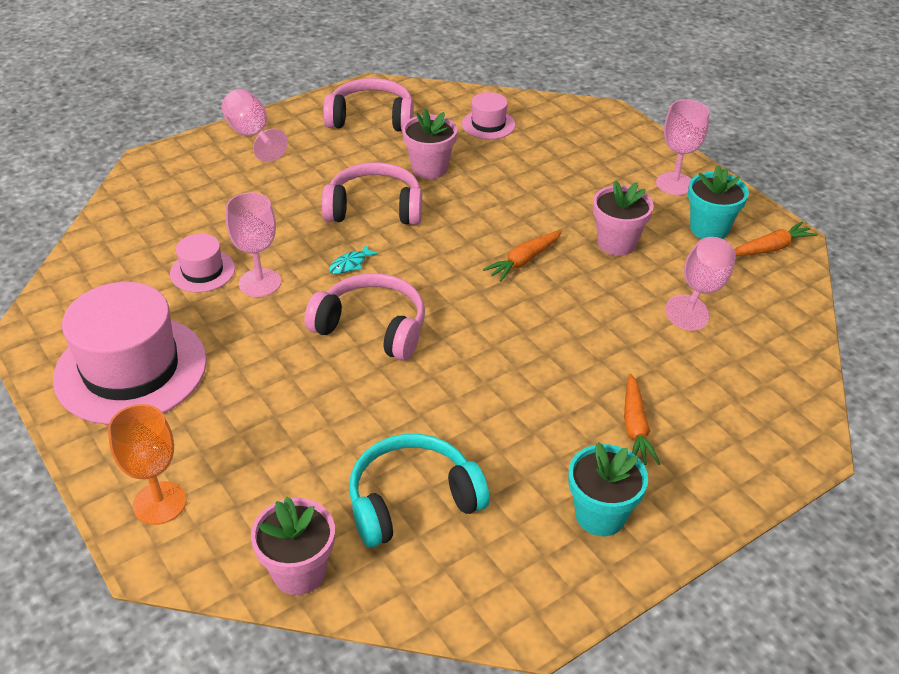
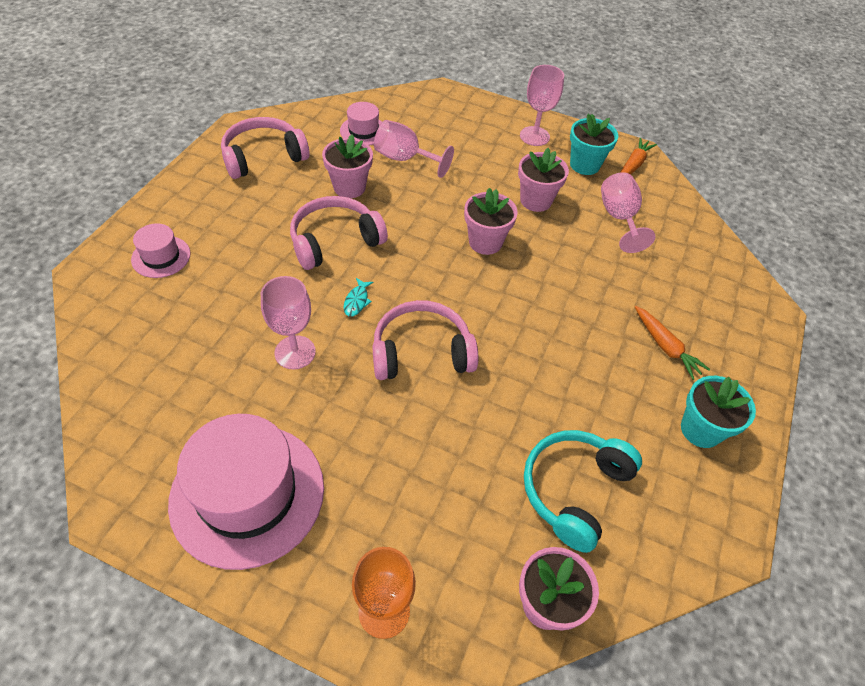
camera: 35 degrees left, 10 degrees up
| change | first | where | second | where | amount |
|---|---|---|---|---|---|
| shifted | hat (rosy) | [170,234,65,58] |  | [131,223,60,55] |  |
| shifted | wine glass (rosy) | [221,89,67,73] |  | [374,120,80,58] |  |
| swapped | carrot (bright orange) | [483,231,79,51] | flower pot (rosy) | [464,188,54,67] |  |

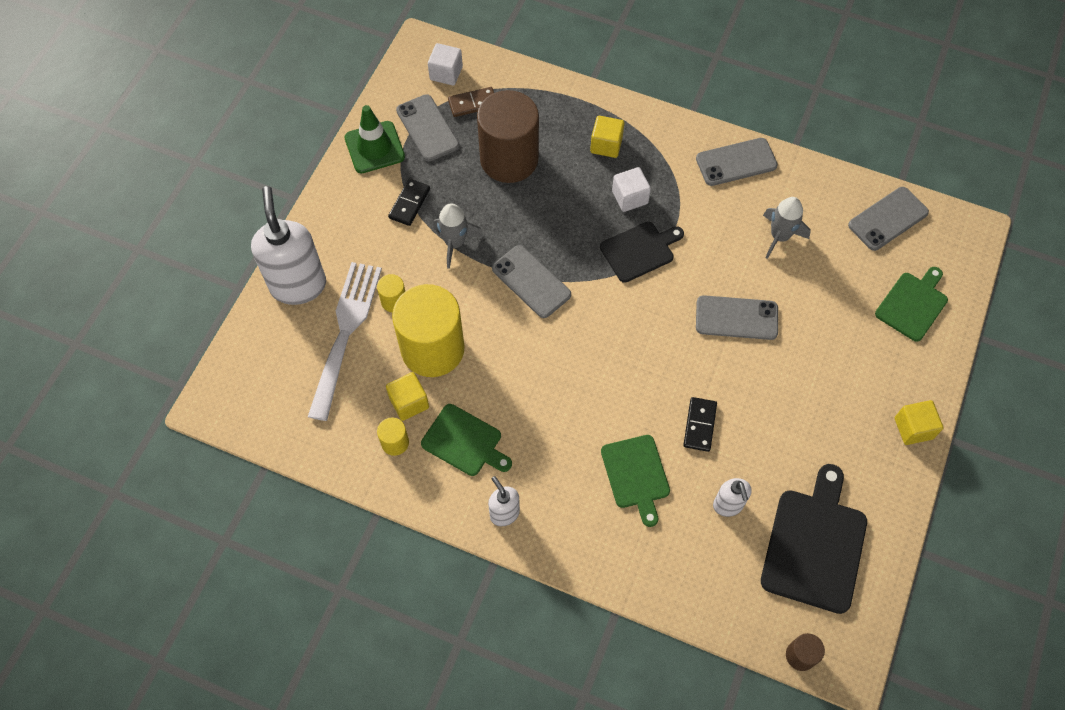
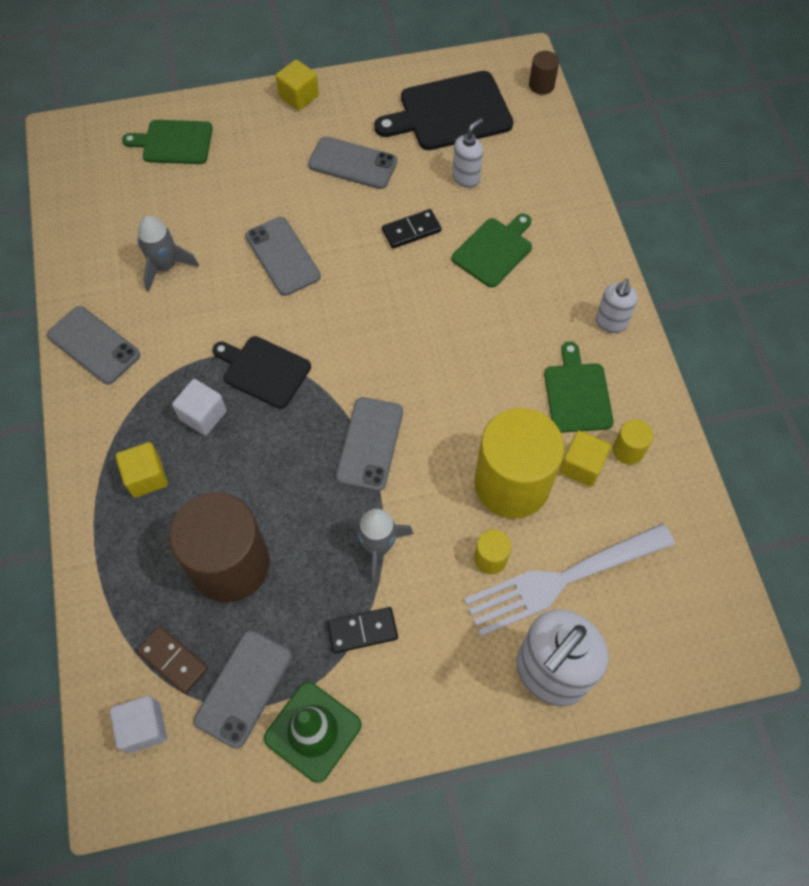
camera: 125 degrees left, 0 degrees up
| change | first | where | second | where | amount |
|---|---|---|---|---|---|
| shifted | smartphone (grey) | [848,187,81,64] |  | [308,136,89,53] |  |

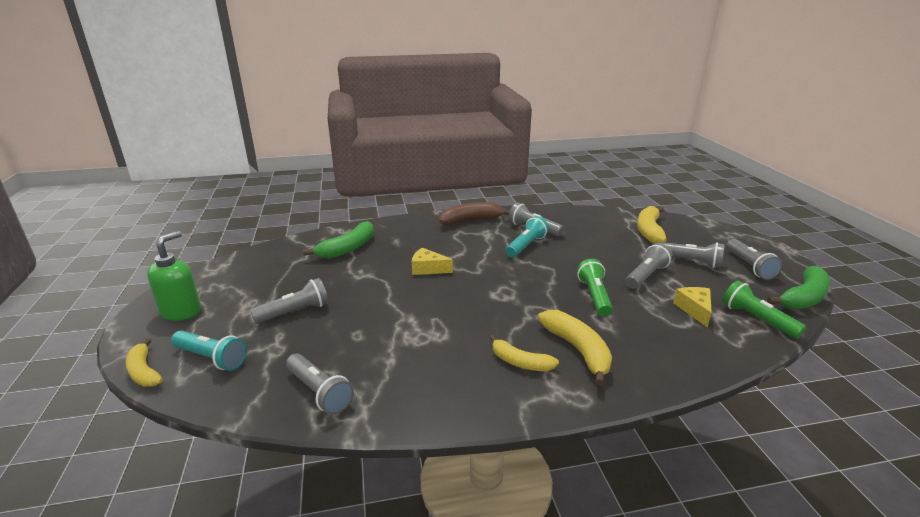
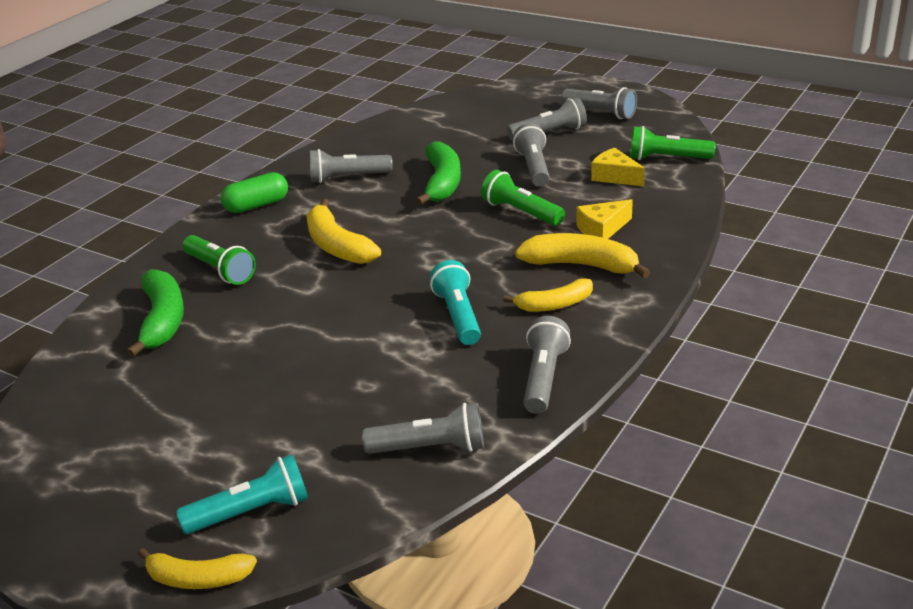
camera: 45 degrees left, 5 degrees up
| change | first | where | second | where | amount |
|---|---|---|---|---|---|
| gone | pump bottle (leaf-green) | [147,231,54,90] |  |  |  |
| shifted | flashlight (grey) | [250,278,79,46] |  | [523,316,48,98] |  |
| shifted | cheese (yellow) | [412,248,41,27] |  | [577,199,56,40] |  |
| swapped | toy banana (russet) | [440,202,70,23] | pill shape (leaf-green) | [221,172,67,41] |  |
| shifted | flashlight (teal) | [506,216,43,41] |  | [430,260,51,85] |  |
| shifted | toy banana (yellow) | [637,206,30,38] |  | [306,199,75,65] |  |
| shifted | toy banana (leaf-green) | [767,266,63,44] |  | [415,141,46,65] |  |
| new |  |  | flashlight (leaf-green) | [182,235,74,50] |  |

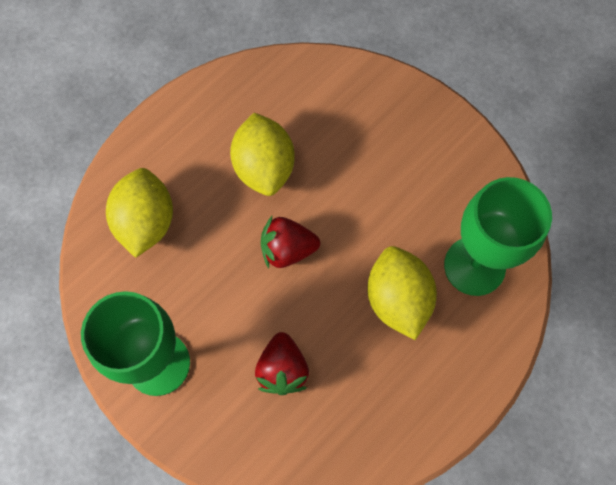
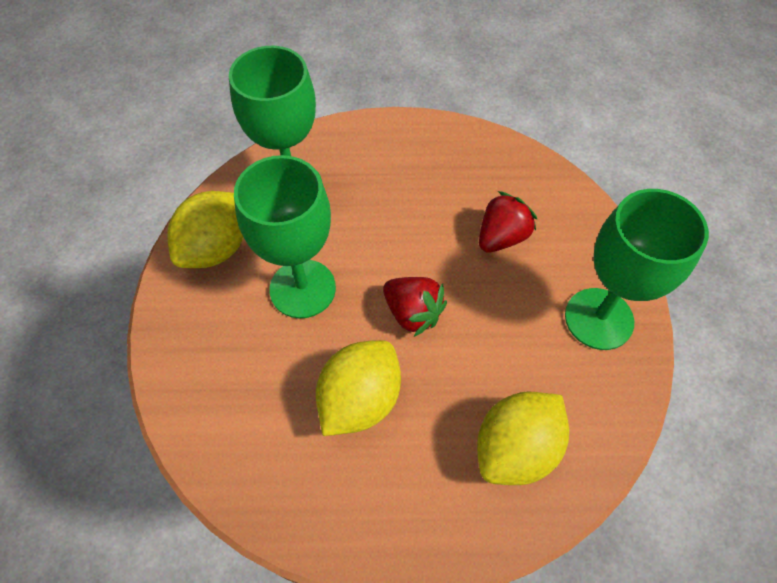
camera: 135 degrees left, 10 degrees down
| change | first | where | second | where | amount |
|---|---|---|---|---|---|
| shifted | lemon (yellow) | [367,246,70,94] |  | [167,191,77,77] |  |
| new |  |  | wine glass (leaf-green) | [234,155,102,163] |  |

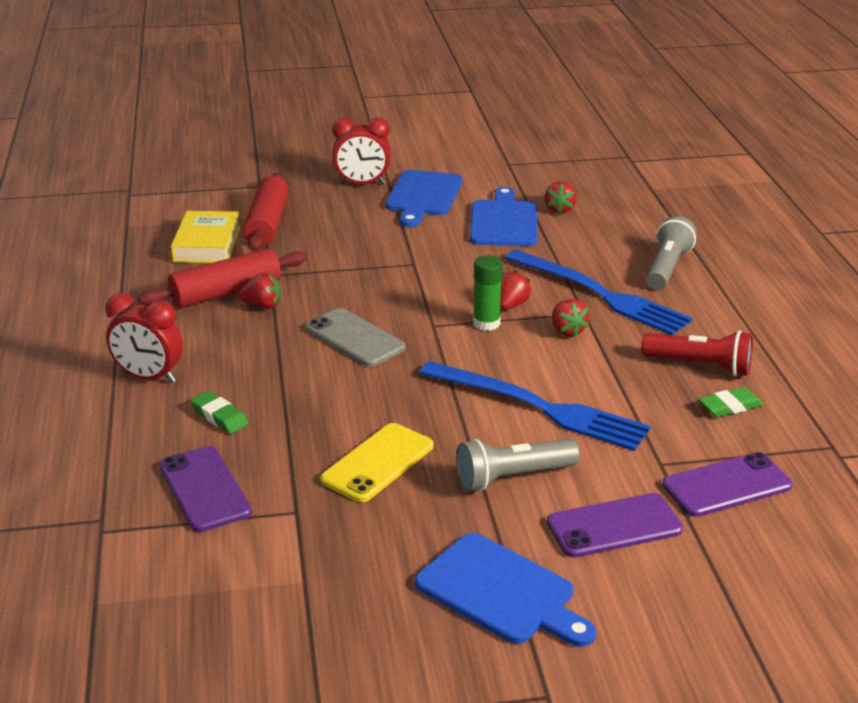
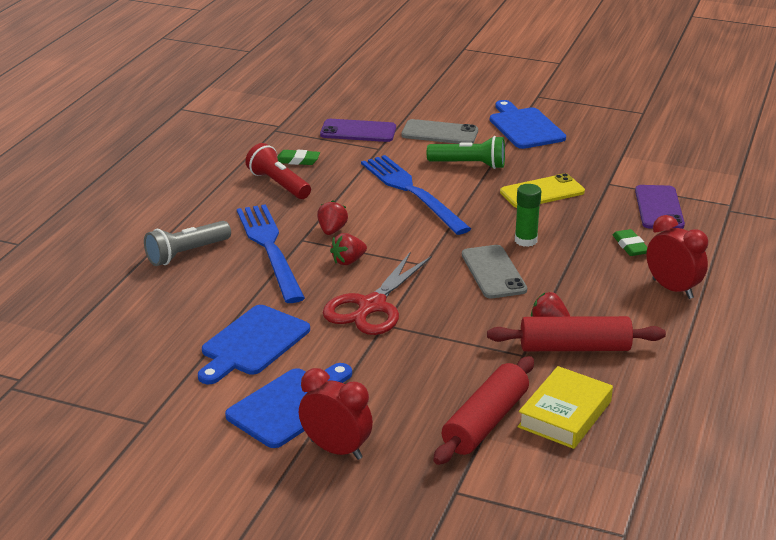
camera: 150 degrees left, 0 degrees up
| change | first | where | second | where | amount |
|---|---|---|---|---|---|
| repainted | flashlight (grey) | [456,439,124,52] | flashlight (leaf-green) | [427,136,78,33] |  |
| shifted | stick of glue (leaf-green) | [473,255,30,76] |  | [515,184,26,63] |  |
| gone | berry (scarlet) | [544,181,33,33] |  |  |  |
| repainted | smartphone (royal purple) | [547,493,136,65] | smartphone (grey) | [401,119,77,25] |  |
| new |  |  | pair of scissors (scarlet) | [323,253,109,82] |  |

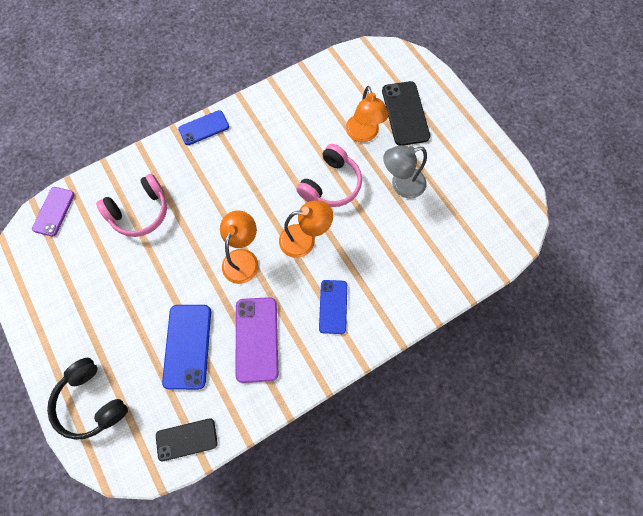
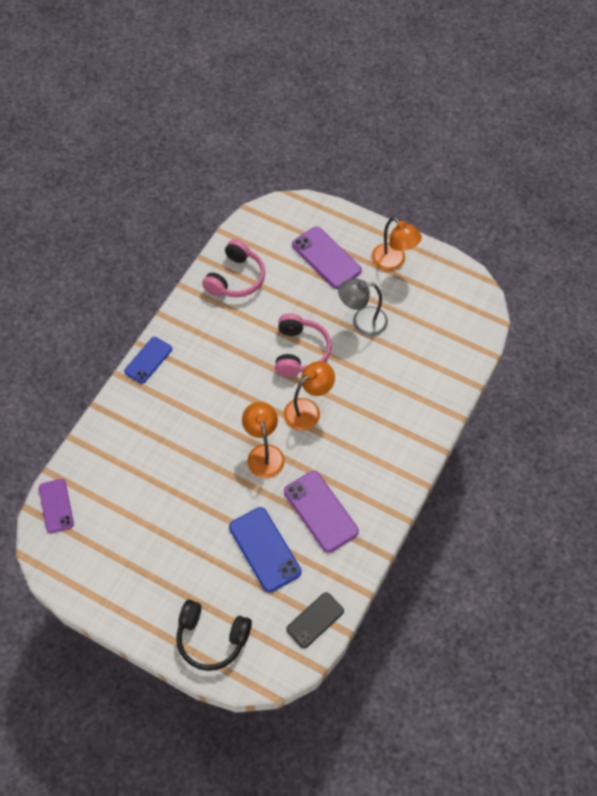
camera: 30 degrees left, 10 degrees down
| change | first | where | second | where | amount |
|---|---|---|---|---|---|
| shifted | over-ear headphones (rosy) | [96,174,71,63] |  | [202,239,63,58] |  |
| gone | smartphone (royal blue) | [319,280,28,54] |  |  |  |
| shifted | desk lamp (bright orange) | [346,86,43,56] |  | [372,217,50,54] |  |
| repainted | smartphone (black) | [382,81,48,65] | smartphone (royal purple) | [292,226,70,63] |  |
| rotated | desk lamp (grey) | [383,145,44,53] |  | [338,278,50,58] | 45 degrees clockwise |

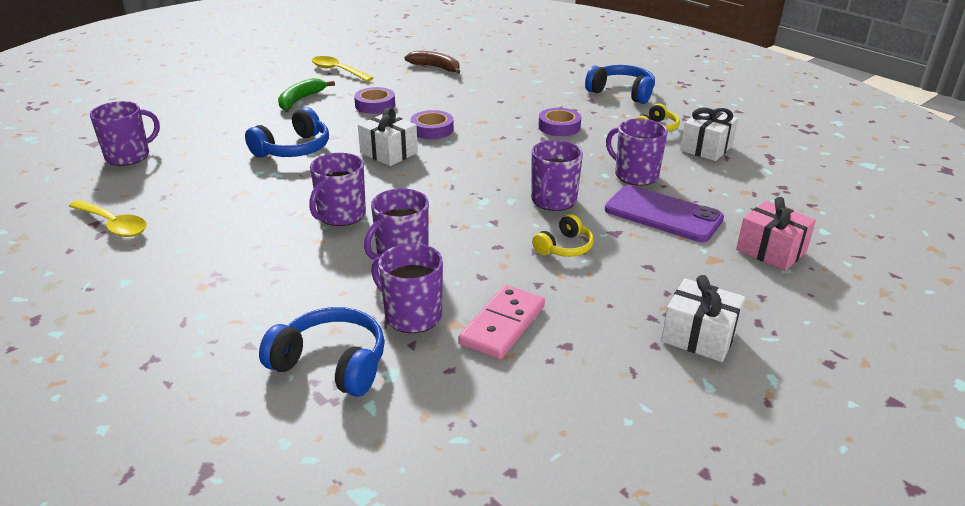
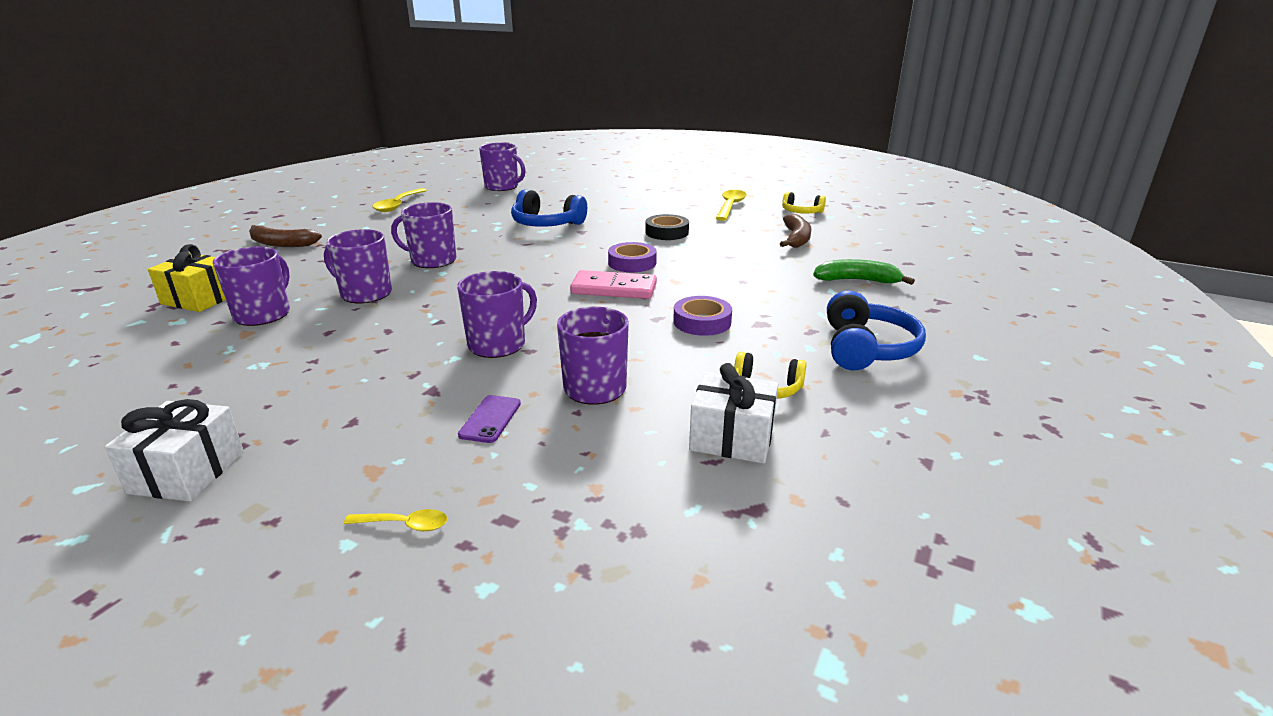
camera: 70 degrees right, 5 degrees down
| change | first | where | second | where | amount |
|---|---|---|---|---|---|
| swapped | over-ear headphones (royal blue) | [259,307,126,90] | wrapped gift (yellow) | [148,244,78,68] |  |
| shifted | toy banana (leaf-green) | [278,78,57,32] |  | [813,259,102,26] |  |
| repainted | sticky tape (royal purple) | [354,87,41,27] | sticky tape (black) | [645,214,44,26] |  |
| gone | wrapped gift (snow-white) | [358,107,60,59] |  |  |  |
| shifted | domino (rosy) | [458,285,87,74] |  | [570,270,87,29] |  |
| rotated | mug (royal purple) | [531,140,52,71] |  | [457,271,80,87] | 135 degrees clockwise |
| shifted | over-ear headphones (yellow) | [532,214,62,43] |  | [782,192,44,21] |  |
| scaled | smartphone (royal purple) | [605,185,119,57] |  | [458,395,63,48] | x0.48 |
| swapped | wrapped gift (rosy) | [736,197,80,74] | spoon (yellow) | [344,509,103,22] |  |
| new |  |  | toy banana (russet) | [249,225,73,22] |  |

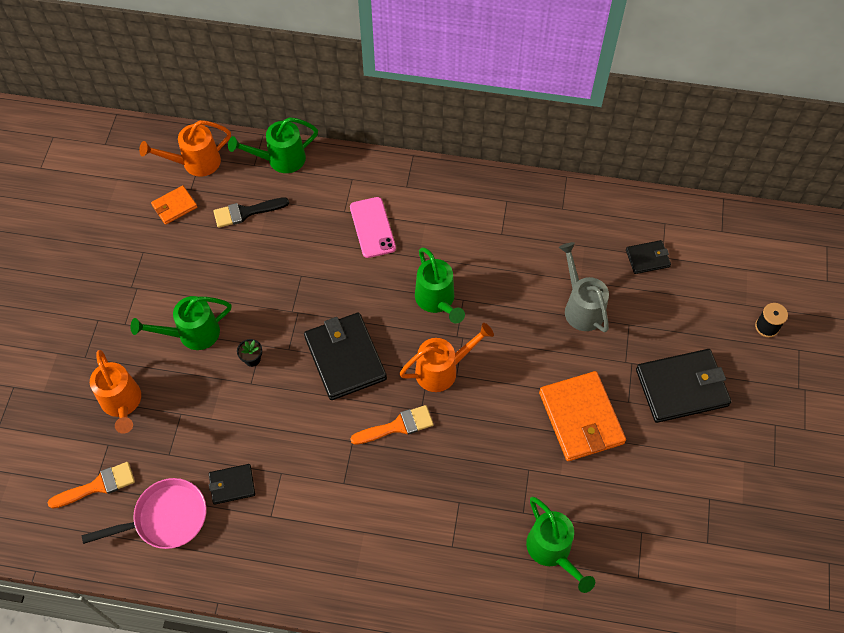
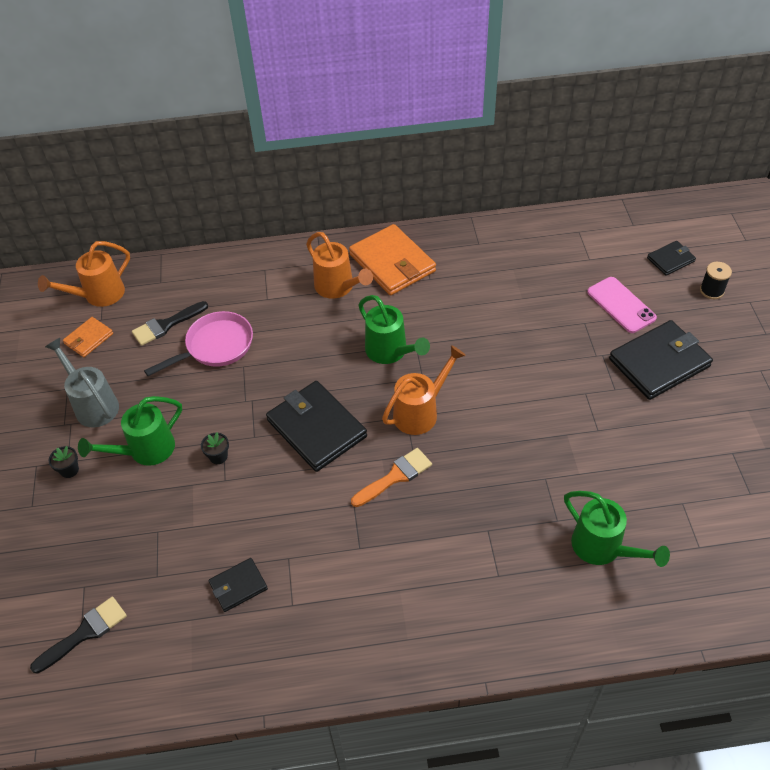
camera: 15 degrees left, 10 degrees down
| change | first | where | second | where | amount |
|---|---|---|---|---|---|
| repainted | paintbrush (bright orange) | [48,462,87,47] | paintbrush (black) | [30,597,97,77] |  |
| shifted | pan (rosy) | [82,478,125,71] |  | [144,311,109,65] |  |
| shifted | sprinkling can (bright orange) | [90,350,51,84] |  | [306,232,67,67] |  |
| gone | sprinkling can (leaf-green) | [228,117,90,56] |  |  |  |
| shifted | smartphone (rosy) | [350,197,46,61] |  | [587,277,70,56] |  |
| shifted | card wallet (bright orange) | [539,371,87,90] |  | [349,224,87,71] |  |
| shifted | sprinkling can (grey) | [559,242,50,90] |  | [45,338,74,89] |  |
| shifted | card wallet (black) | [626,240,45,34] |  | [647,241,49,35] |  |
| new |  |  | flower pot (black) | [49,446,30,32] |  |

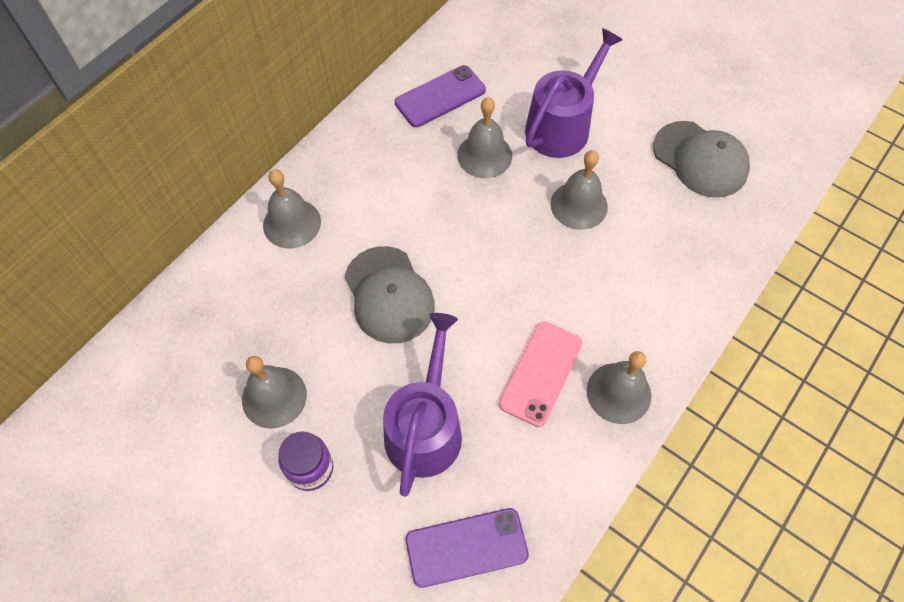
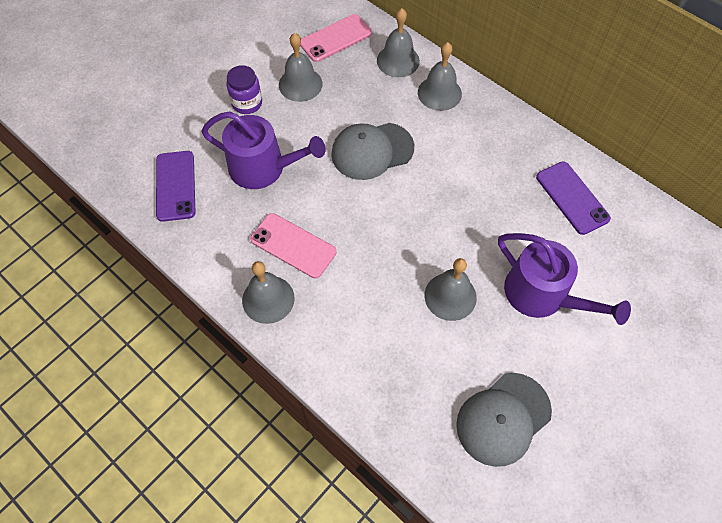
camera: 95 degrees right, 0 degrees up
| change | first | where | second | where | amount |
|---|---|---|---|---|---|
| shifted | hand bell (grey) | [457,97,55,81] |  | [377,8,43,69] |  |
| new |  |  | smartphone (rosy) | [300,14,72,48] |  |

